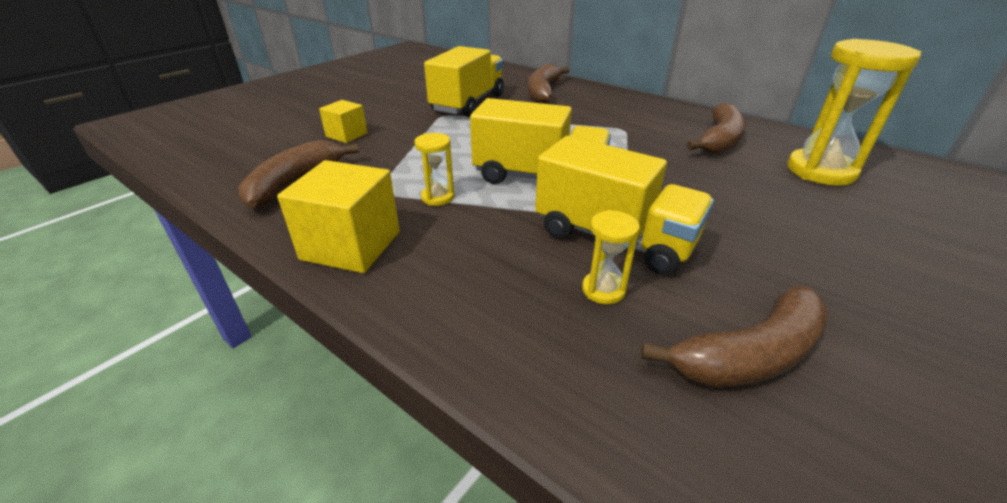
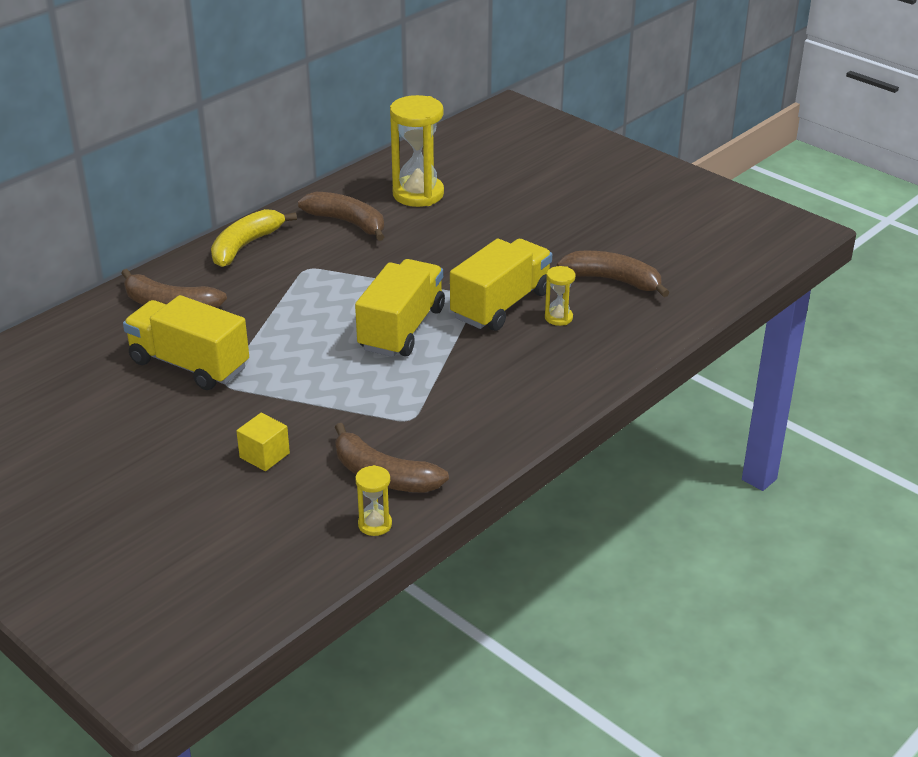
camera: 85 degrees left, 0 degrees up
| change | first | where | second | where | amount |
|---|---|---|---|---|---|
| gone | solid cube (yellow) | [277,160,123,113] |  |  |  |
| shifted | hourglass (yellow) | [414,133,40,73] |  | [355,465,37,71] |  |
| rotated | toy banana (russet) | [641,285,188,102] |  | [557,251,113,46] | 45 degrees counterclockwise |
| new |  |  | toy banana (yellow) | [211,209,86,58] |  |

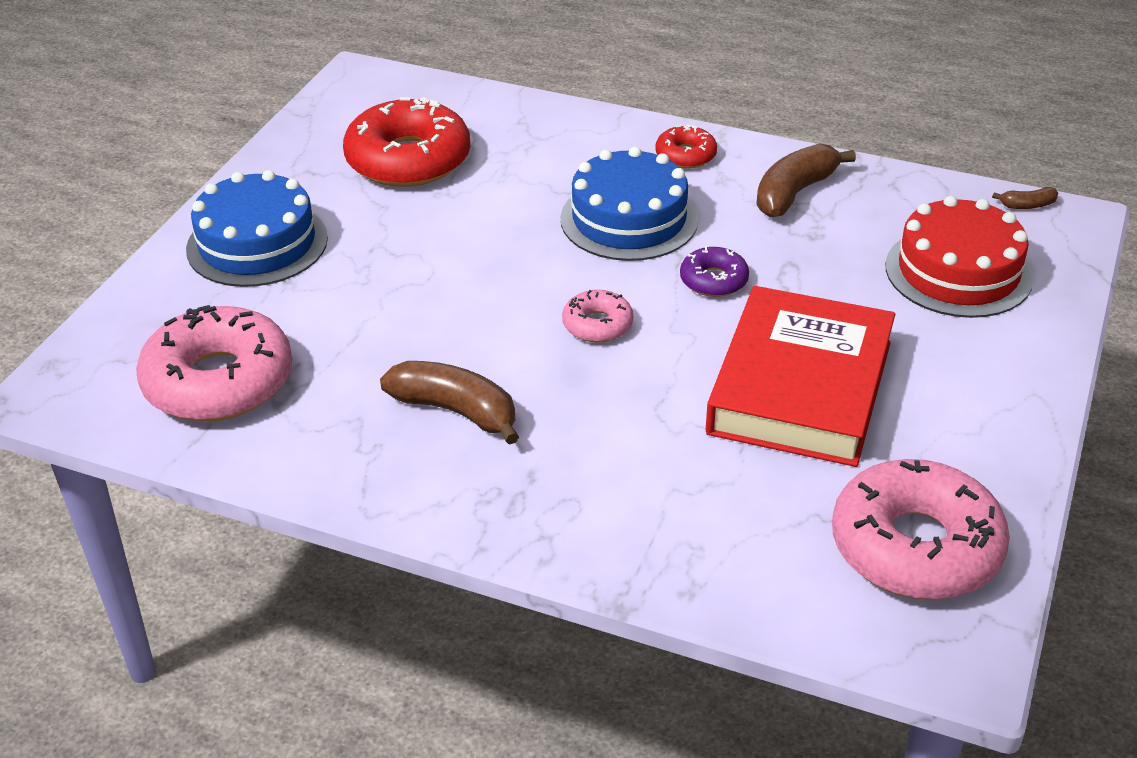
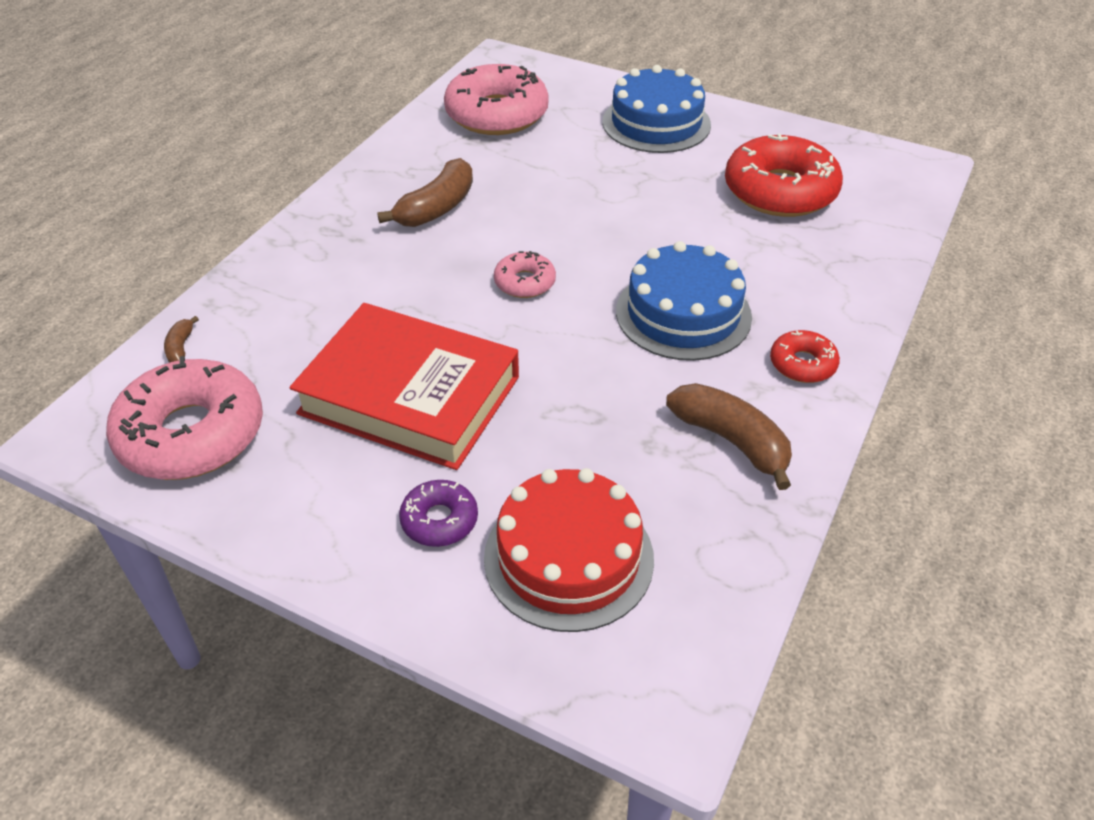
camera: 95 degrees right, 5 degrees up
| change | first | where | second | where | amount |
|---|---|---|---|---|---|
| shifted | donut (royal purple) | [680,247,69,50] |  | [399,480,79,67] |  |
| shifted | toy banana (russet) | [992,187,66,22] |  | [164,316,35,47] |  |

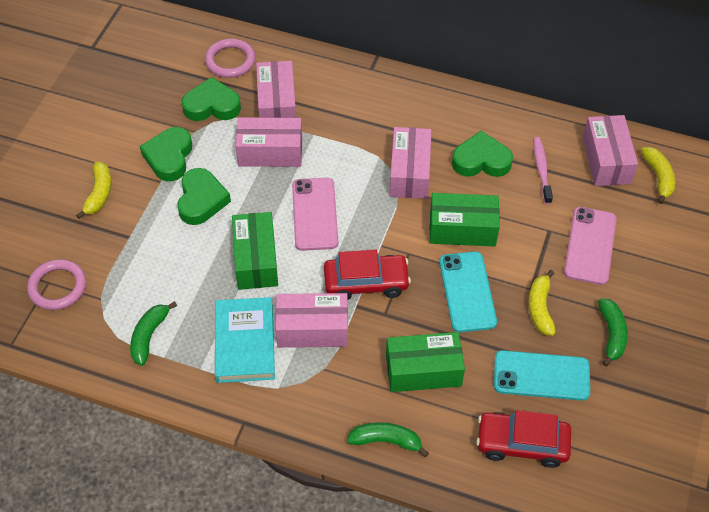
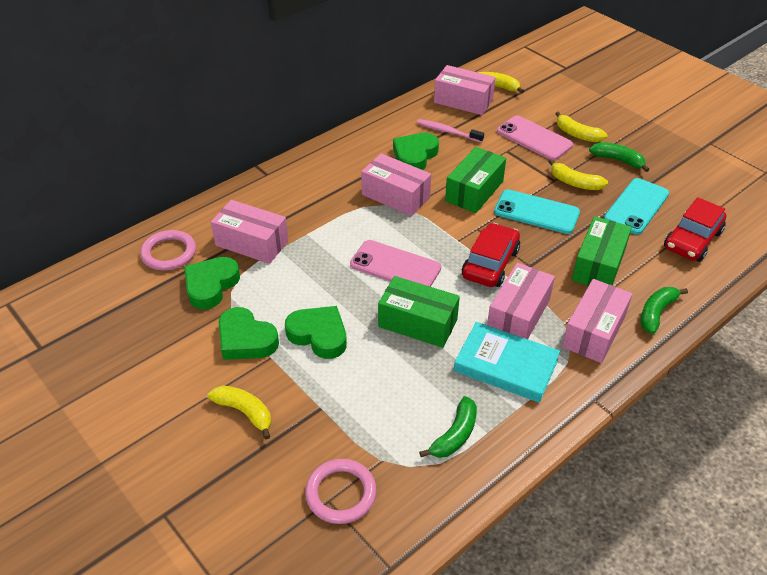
camera: 60 degrees left, 10 degrees down
| change | first | where | second | where | amount |
|---|---|---|---|---|---|
| rotated | toy banana (leaf-green) | [130,301,47,65] |  | [419,396,58,62] | 105 degrees counterclockwise |
| shifted | box (rosy) | [235,117,67,50] |  | [562,279,70,84] |  |
| new |  |  | toy banana (yellow) | [555,112,53,30] |  |

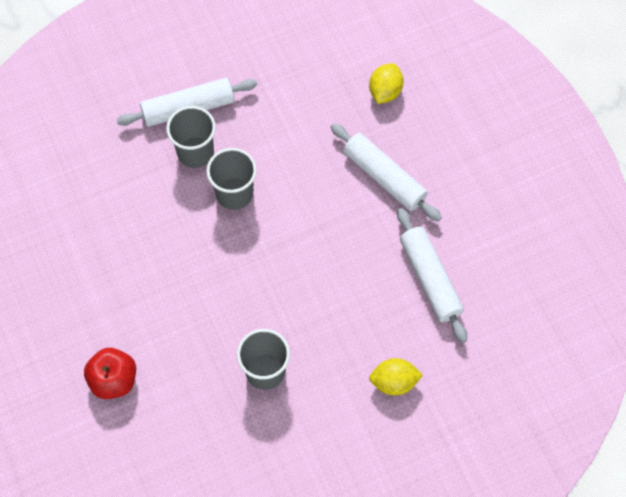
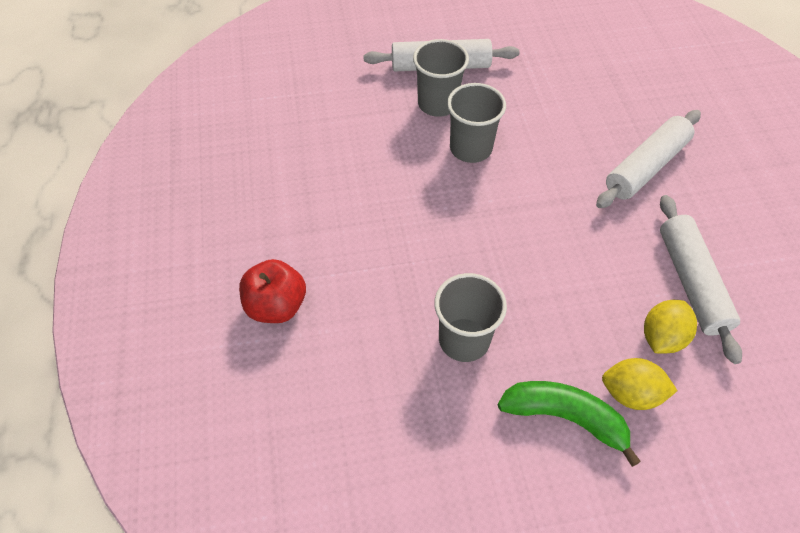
camera: 15 degrees right, 10 degrees down
| change | first | where | second | where | amount |
|---|---|---|---|---|---|
| rotated | rolling pin (snow-white) | [331,123,111,99] |  | [596,110,105,98] | 75 degrees clockwise |
| shifted | lemon (yellow) | [369,63,34,41] |  | [644,300,53,53] |  |
| new |  |  | toy banana (leaf-green) | [498,381,143,86] |  |

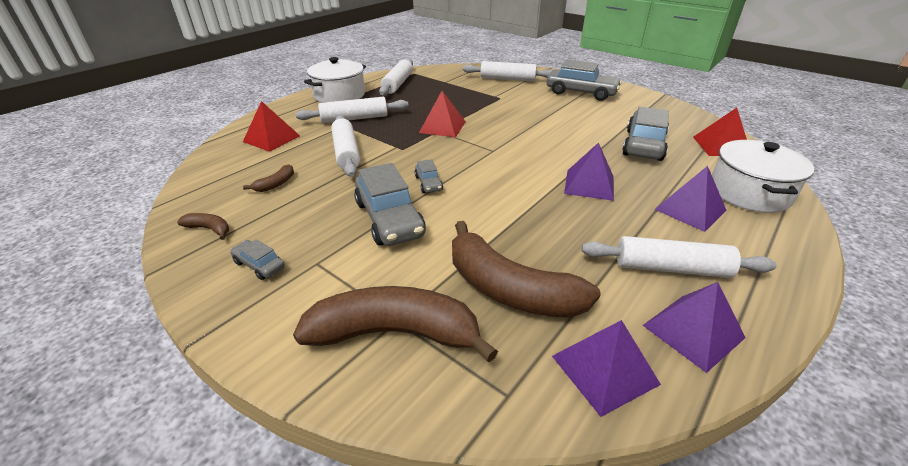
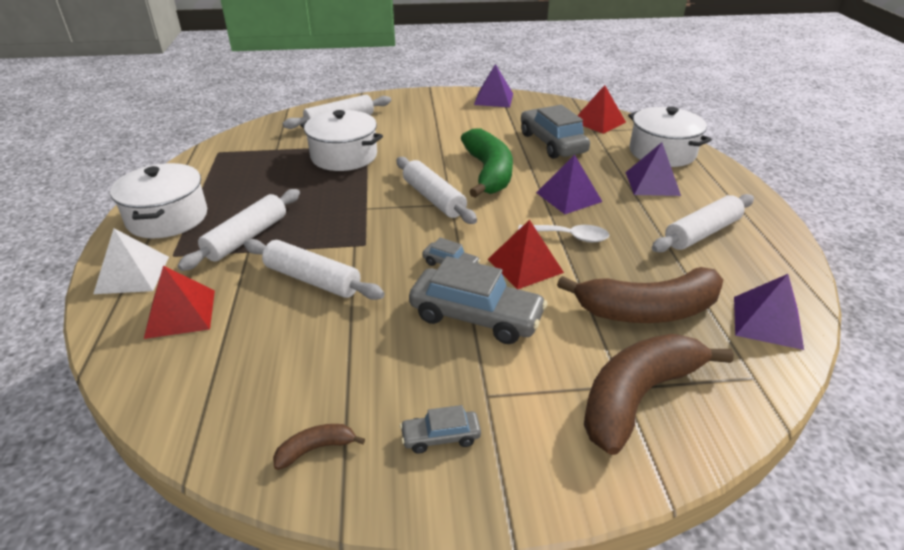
camera: 45 degrees left, 0 degrees up
| change | first | where | second | where | amount |
|---|---|---|---|---|---|
| gone | toy banana (russet) | [243,164,51,28] |  |  |  |
| shifted | rolling pin (snow-white) | [379,59,34,37] |  | [396,157,81,67] |  |
| shifted | pyramid shape (scarlet) | [419,91,47,47] |  | [488,220,76,69] |  |
| gone | automobile (grey) | [546,60,76,41] |  |  |  |
| shifted | pyramid shape (royal purple) | [643,282,103,91] |  | [474,64,39,43] |  |
| new |  |  | pyramid shape (snow-white) | [93,229,76,65] |  |
| new |  |  | pot (snow-white) | [300,110,83,61] |  |
| new |  |  | toy banana (leaf-green) | [461,128,52,70] |  |
| new |  |  | spoon (snow-white) | [518,225,91,18] |  |

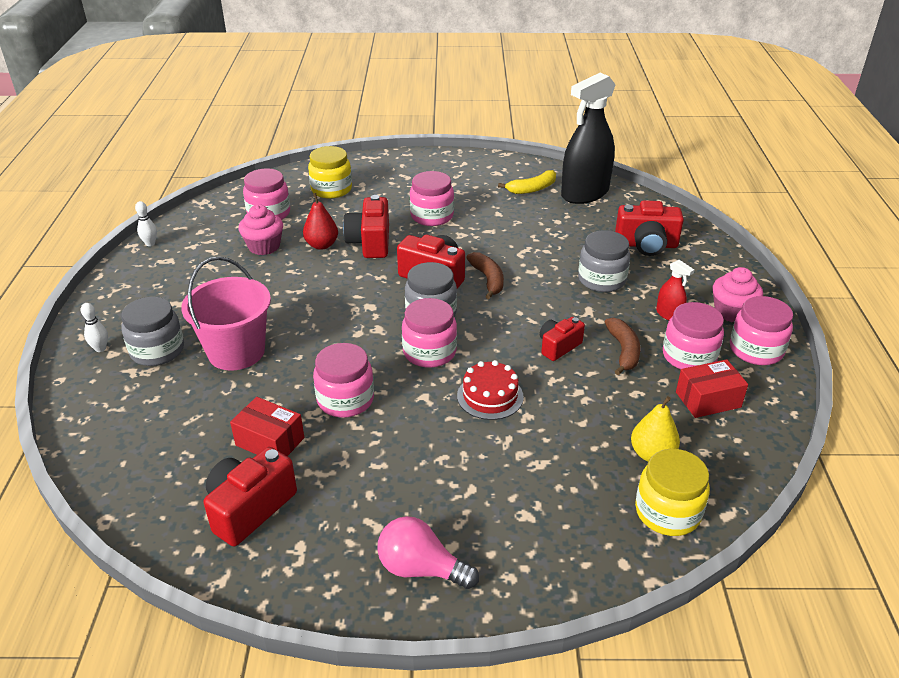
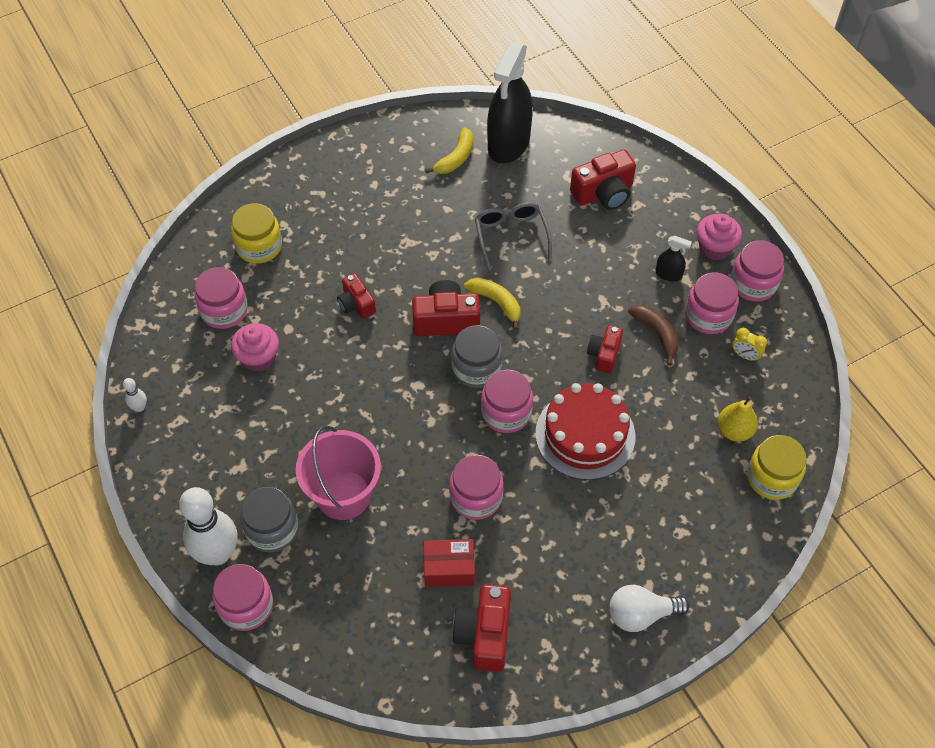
camera: 30 degrees left, 20 degrees up
| change | first | where | second | where | amount |
|---|---|---|---|---|---|
| scaled | tenpin (snow-white) | [81,303,27,49] |  | [179,487,58,79] | x2.38 |
| gone | toy pear (scarlet) | [303,193,35,57] |  |  |  |
| scaled | camera (scarlet) | [343,195,46,63] |  | [337,273,39,46] | x0.63 |
| repainted | light bulb (rosy) | [377,516,102,73] | light bulb (snow-white) | [609,585,80,47] |  |
| shifted | jam jar (rosy) | [410,171,44,55] |  | [213,564,60,67] |  |
| scaled | gateau (scarlet) | [457,360,67,60] |  | [535,383,100,97] | x1.68 |
| repainted | toy banana (russet) | [466,252,38,47] | toy banana (yellow) | [464,278,56,52] |  |
| gone | jam jar (grey) | [578,230,52,62] |  |  |  |
| repainted | spray cleaner (scarlet) | [656,260,38,60] | spray cleaner (black) | [656,236,36,45] |  |
| swapped | box (scarlet) | [676,359,72,59] | clock (yellow) | [732,328,35,33] |  |
| new |  |  | spectacles (grey) | [475,202,77,69] |  |

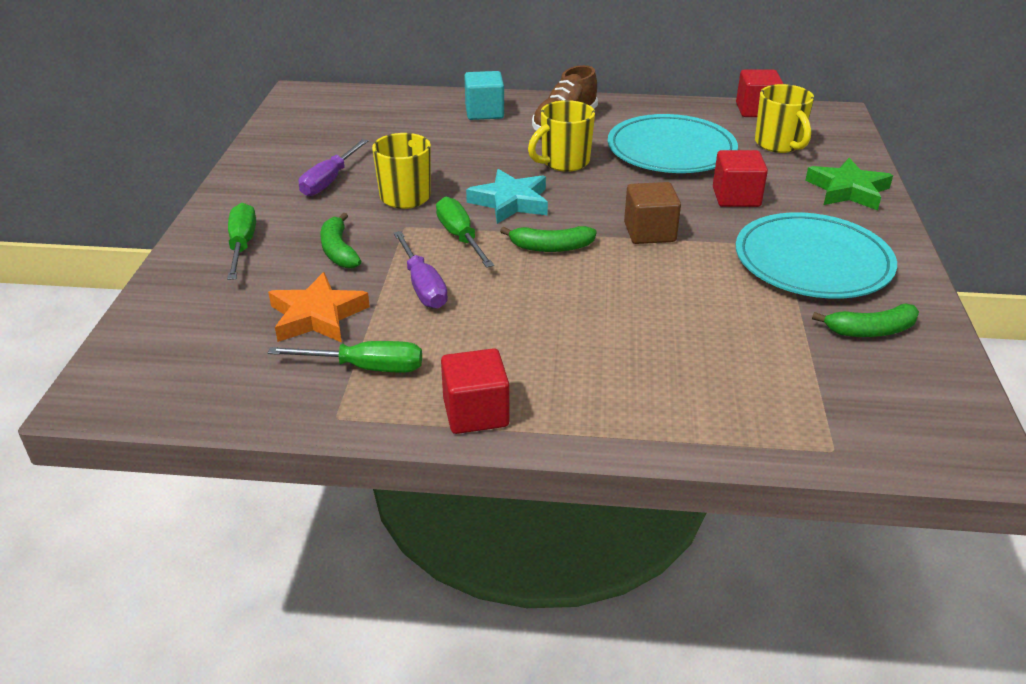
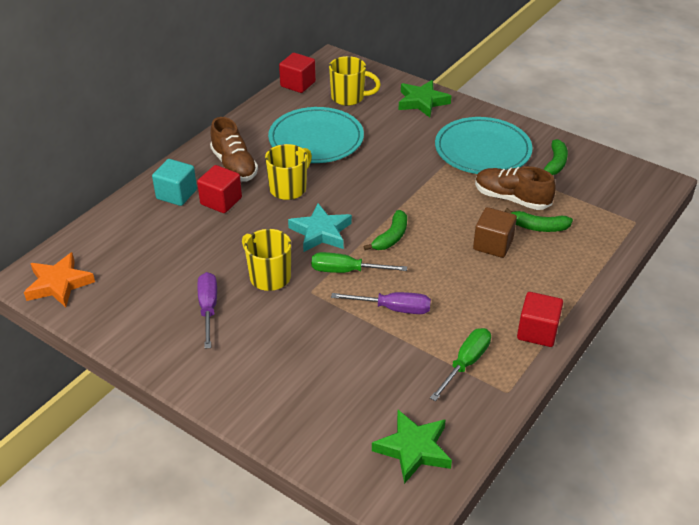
camera: 60 degrees left, 5 degrees up
| change | first | where | second | where | amount |
|---|---|---|---|---|---|
| gone | flat screwdriver (leaf-green) | [227,203,29,77] |  |  |  |
| shifted | star (bright orange) | [268,272,102,71] |  | [24,252,71,55] |  |
| rotated | flat screwdriver (royal purple) | [299,139,70,57] |  | [197,272,20,77] | 150 degrees counterclockwise |
| shifted | toy banana (leaf-green) | [320,213,41,55] |  | [505,208,68,24] |  |
| rotated | mug (yellow) | [528,100,67,72] |  | [265,144,47,56] | 135 degrees counterclockwise |
| shifted | solid cube (russet) | [624,182,57,62] |  | [473,207,44,51] |  |
| shifted | solid cube (scarlet) | [713,150,55,57] |  | [197,165,45,48] |  |
| new |  |  | star (leaf-green) | [372,410,80,74] |  |
| new |  |  | lace-up shoe (russet) | [475,166,81,44] |  |

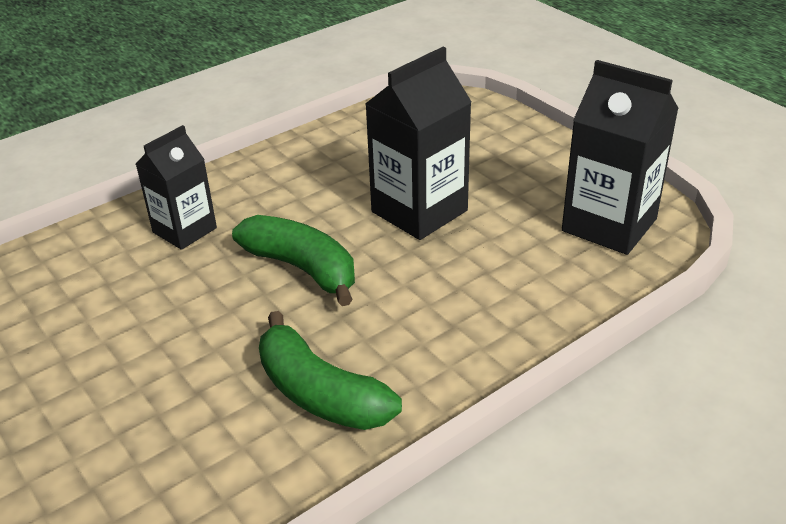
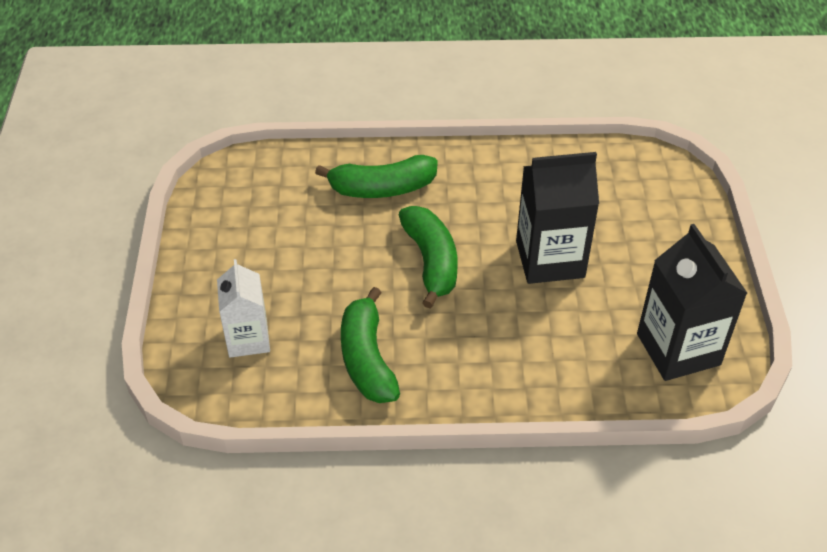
camera: 35 degrees right, 10 degrees up
| change | first | where | second | where | amount |
|---|---|---|---|---|---|
| swapped | milk carton (black) | [136,125,81,125] | toy banana (leaf-green) | [315,155,123,43] |  |
| new |  |  | milk carton (snow-white) | [217,259,53,99] |  |

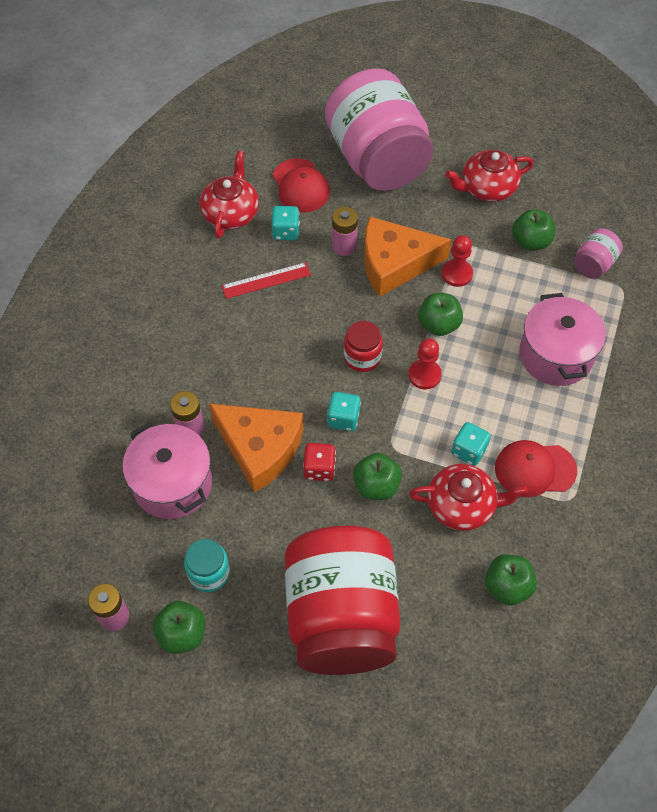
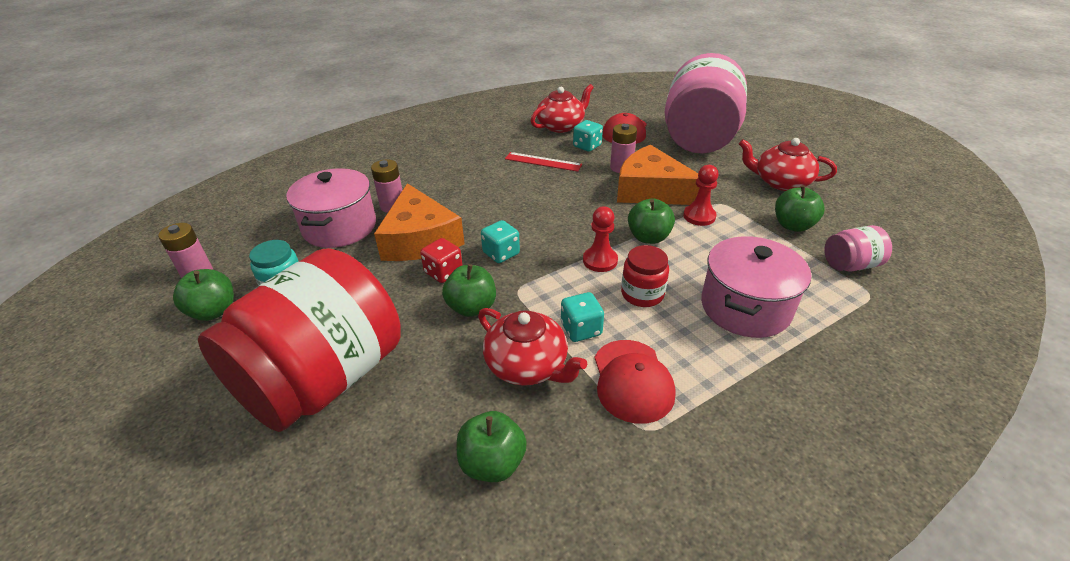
camera: 40 degrees right, 20 degrees down
| change | first | where | second | where | amount |
|---|---|---|---|---|---|
| shifted | jam jar (scarlet) | [344,321,39,51] |  | [621,245,48,62] |  |
| rotated | peaked cap (scarlet) | [495,440,82,57] |  | [594,340,81,84] | 135 degrees counterclockwise |

